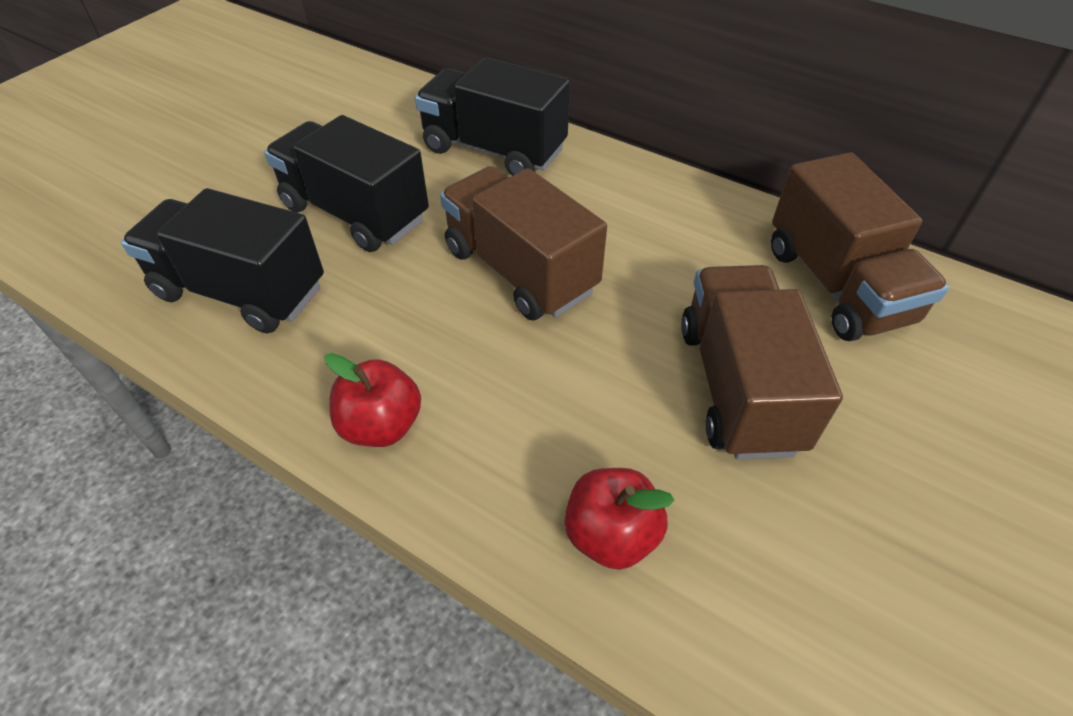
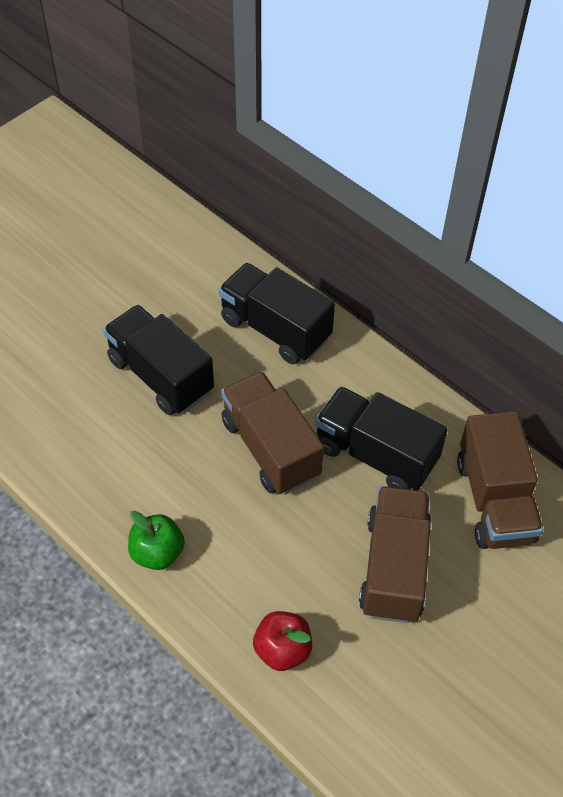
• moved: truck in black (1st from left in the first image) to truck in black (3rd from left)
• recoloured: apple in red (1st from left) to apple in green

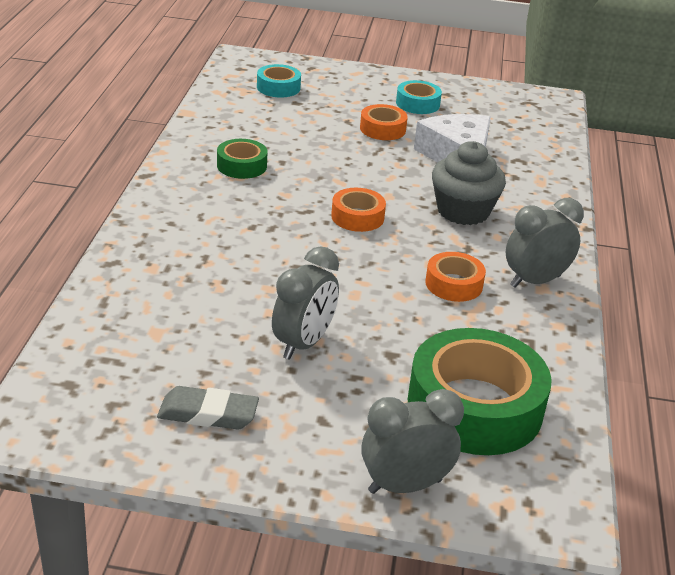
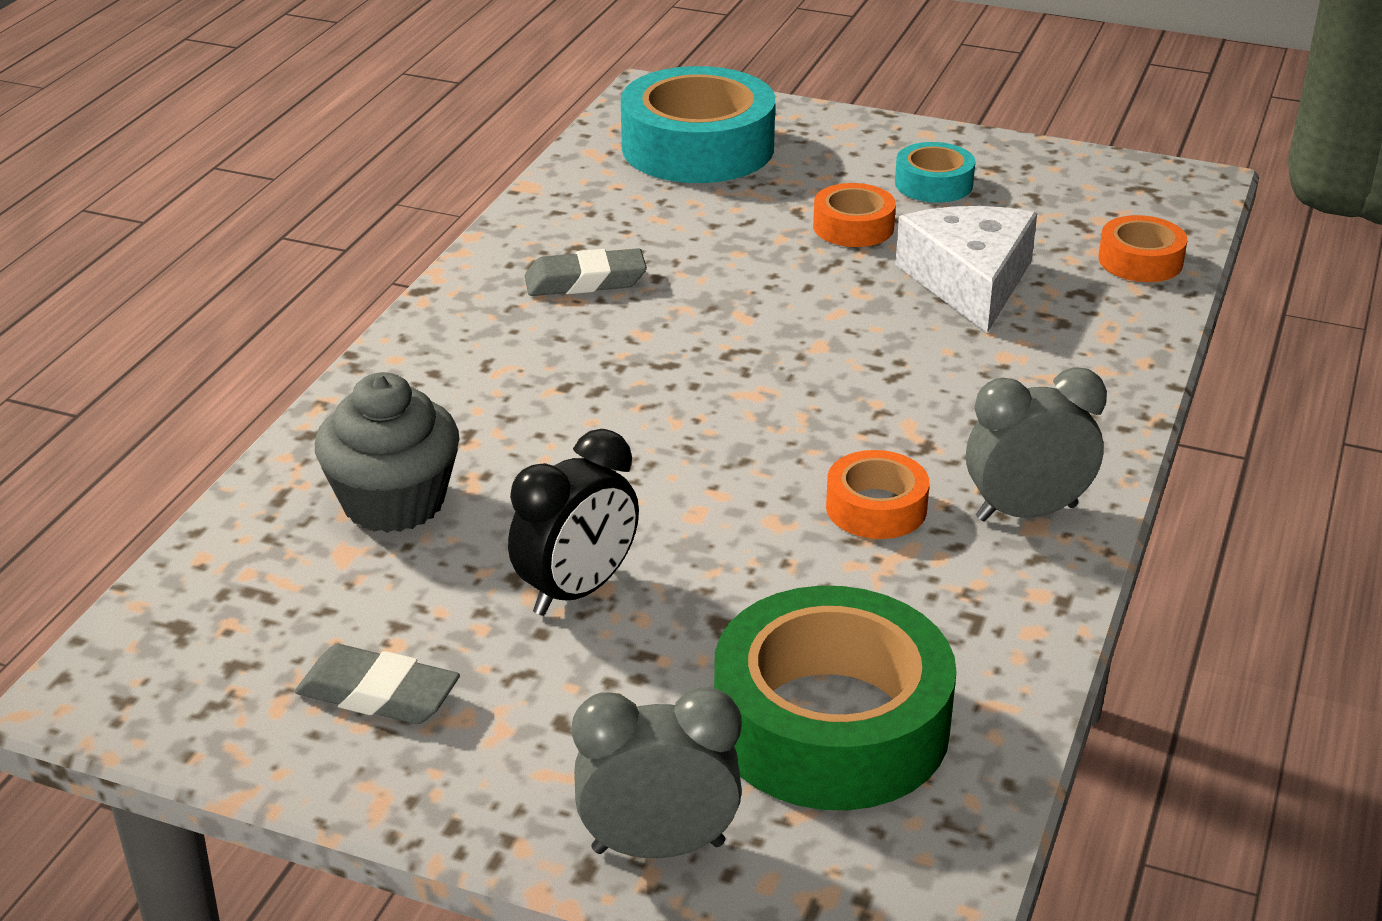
• moved: tape in orange (1st from left in the first image) to tape in orange (3rd from left)
• moved: cupcake in grey
• replaced: tape in green (1st from left) to eraser in grey (2nd from left)
• recoloured: clock in grey (1st from left) to clock in black
• resized: tape in turquoise (1st from left) x2.03

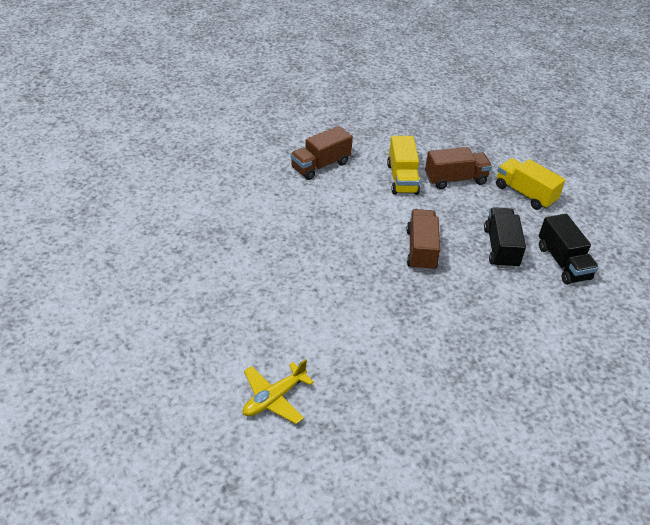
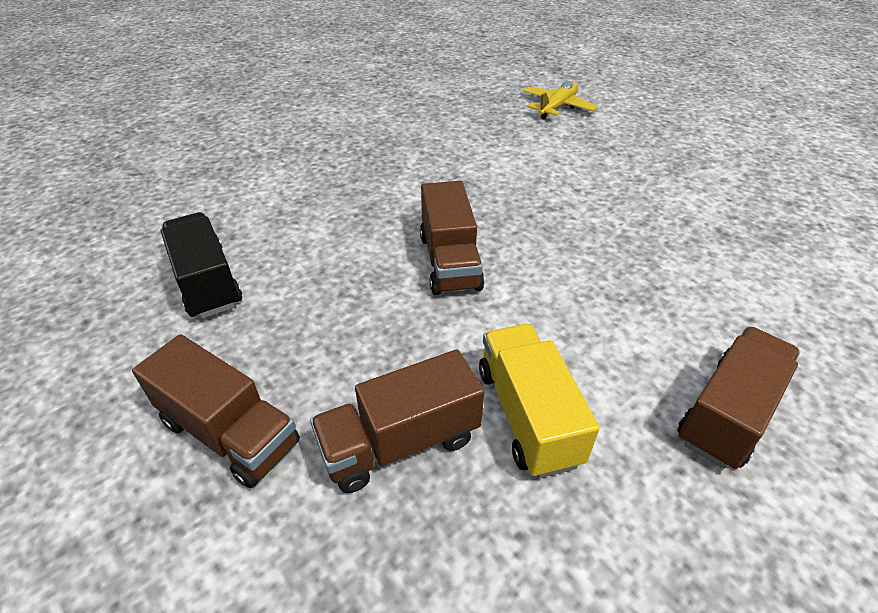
• removed: truck in black (1st from left)
• recoloured: truck in yellow (2nd from left) to truck in brown (1st from left)

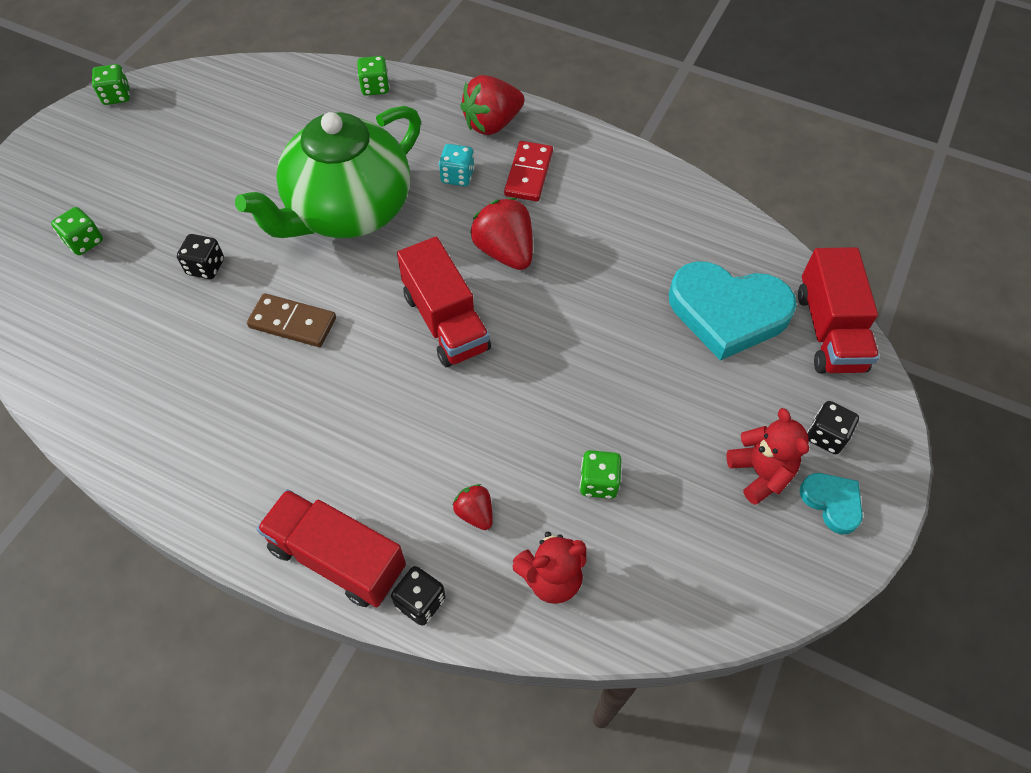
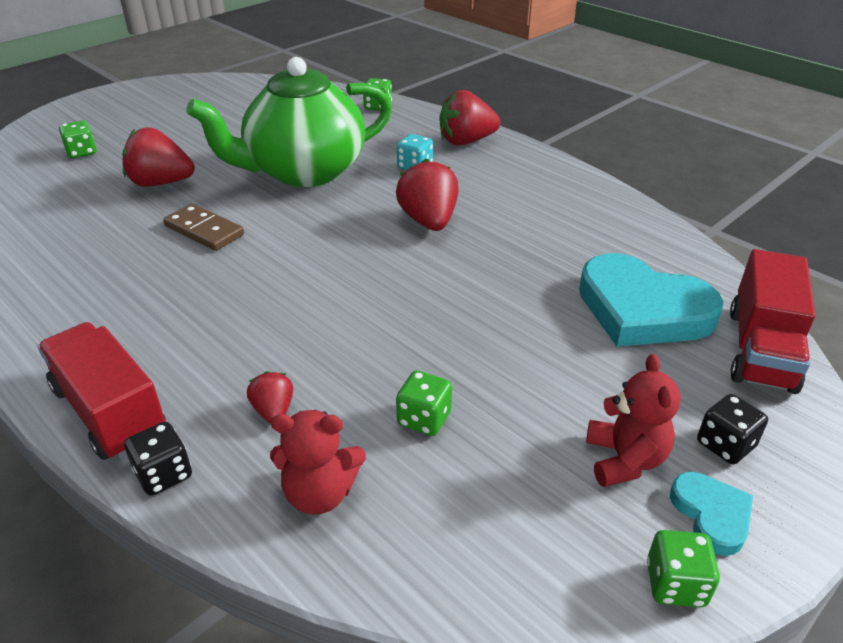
• removed: truck in red (2nd from left)
• removed: domino in red
• moved: dice in green (2nd from left in the first image) to dice in green (4th from left)
• replaced: dice in black (1st from left) to strawberry in red (1st from left)

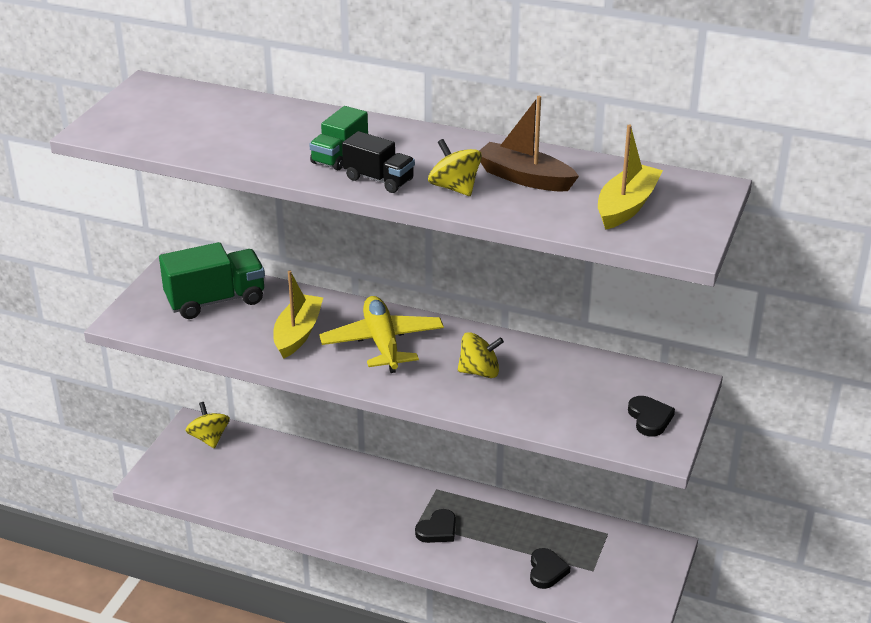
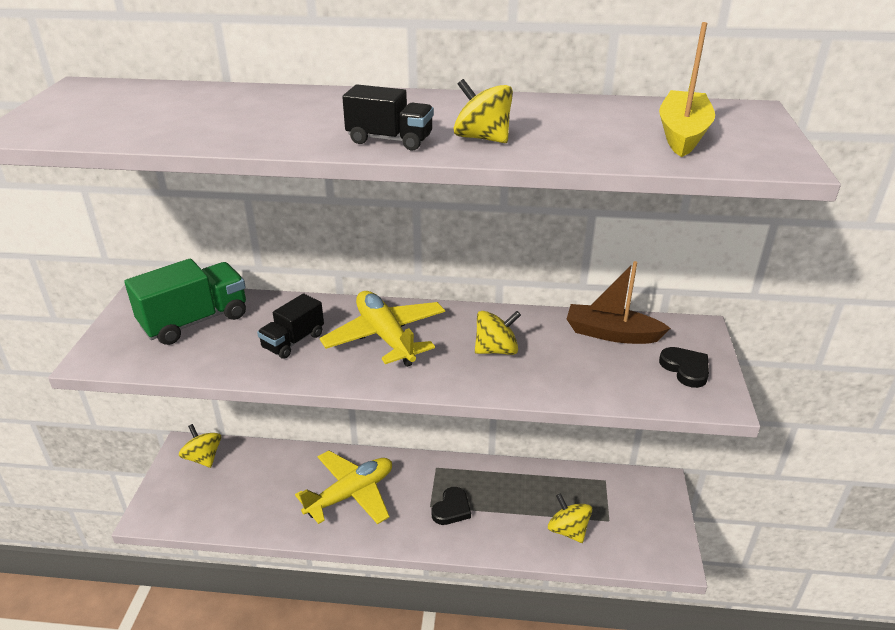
• removed: truck in green (2nd from left)
• added: plane in yellow (1st from left)
• moved: boat in brown
• replaced: boat in yellow (1st from left) to truck in black (1st from left)
• replaced: heart in black (2nd from left) to spinning top in yellow (4th from left)

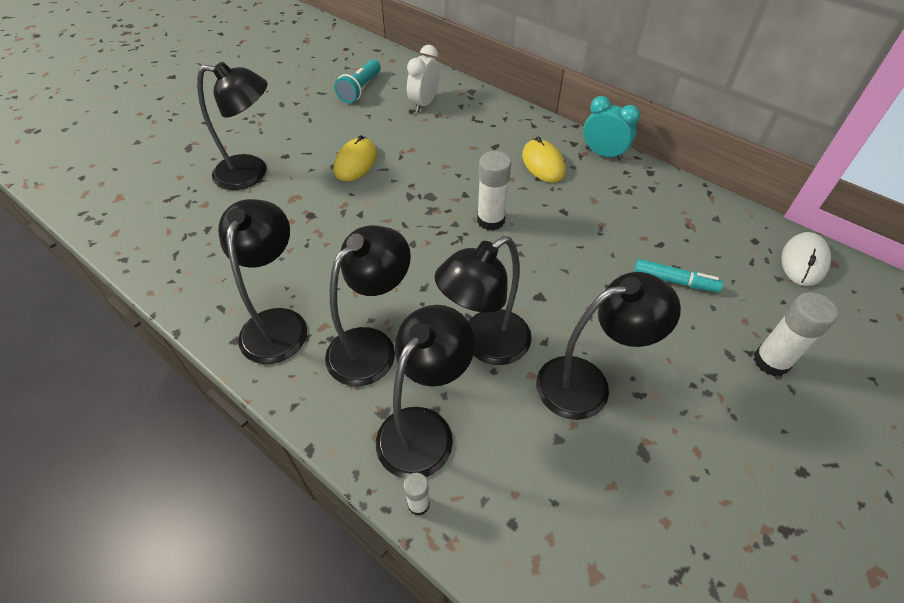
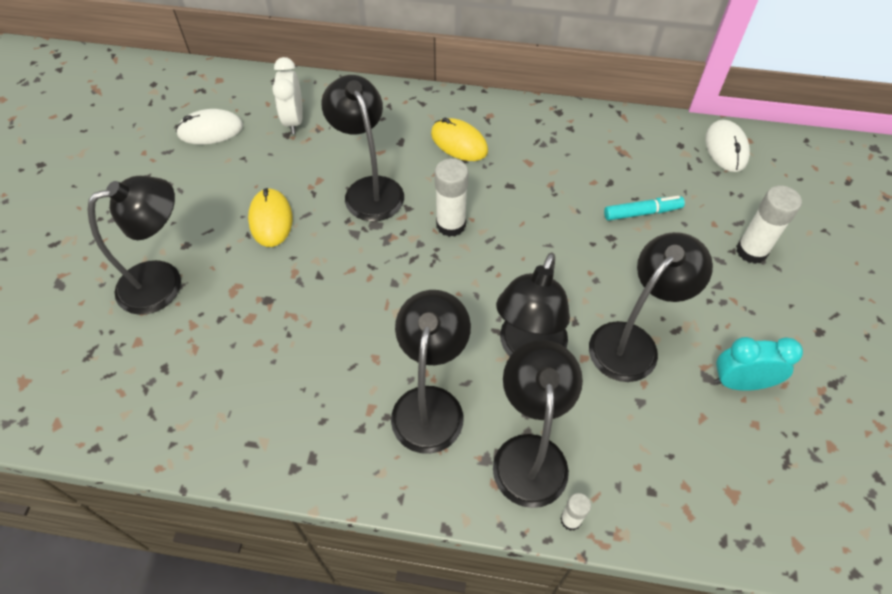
• moved: lamp in black (2nd from left)
• moved: clock in turquoise
• replaced: flashlight in turquoise to mouse in white (1st from left)

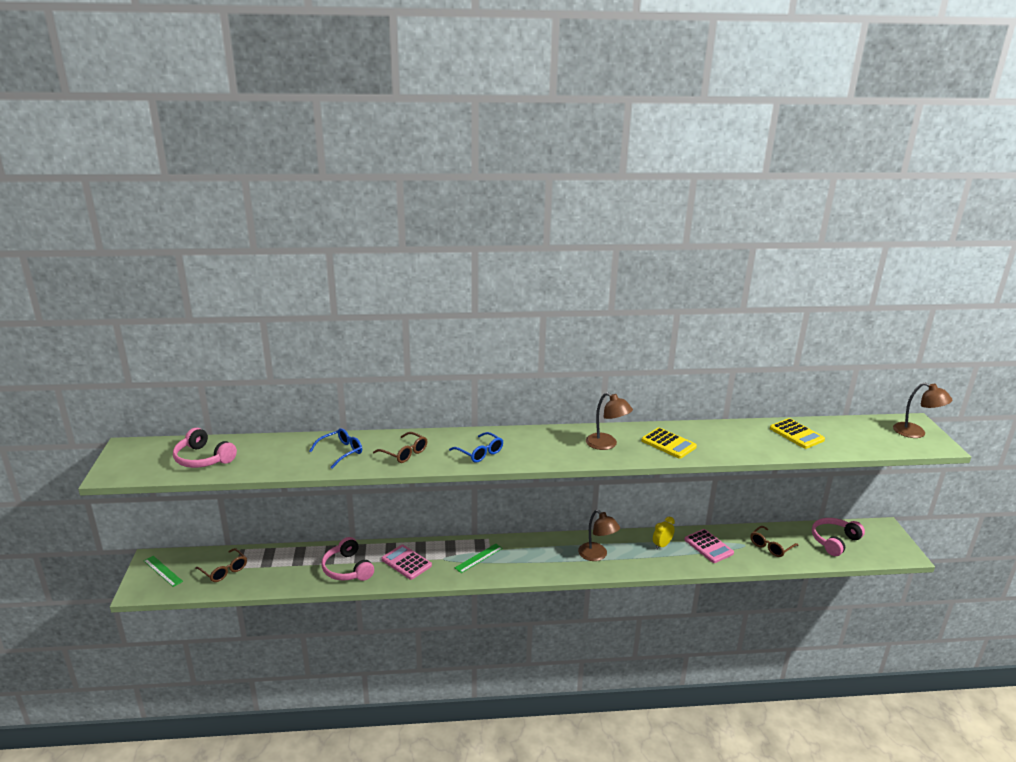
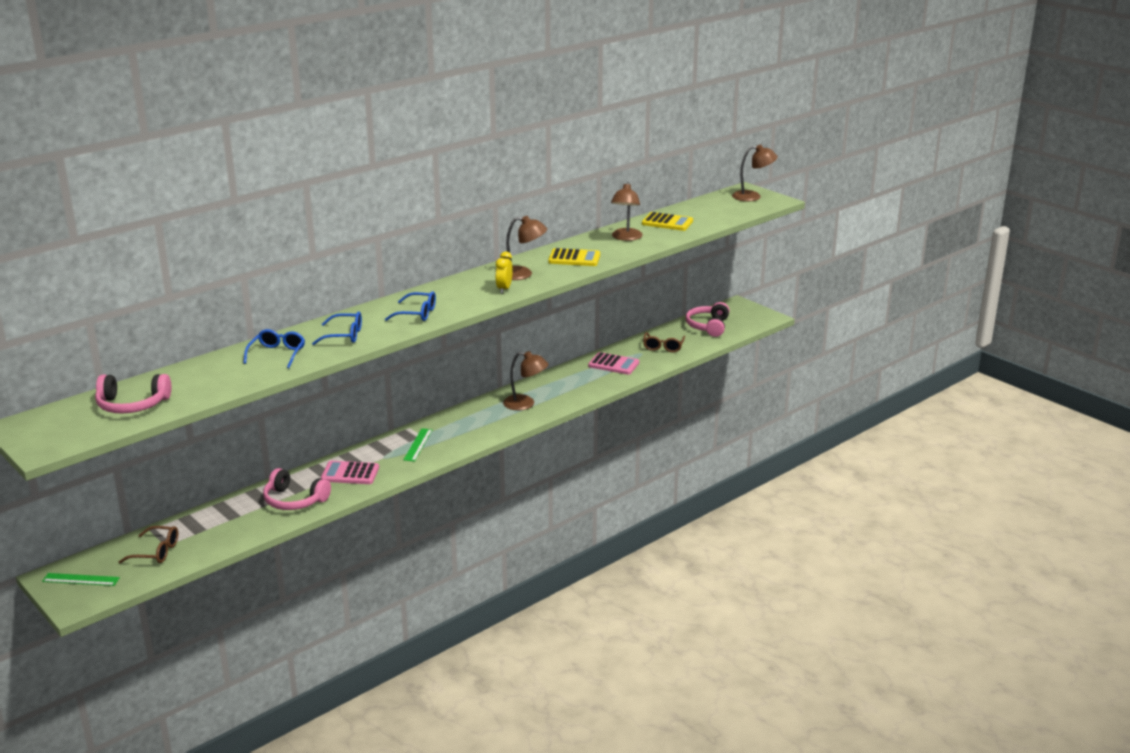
• added: lamp in brown (3rd from left)
• moved: clock in yellow
• recoloured: glasses in brown (2nd from left) to glasses in blue (2nd from left)

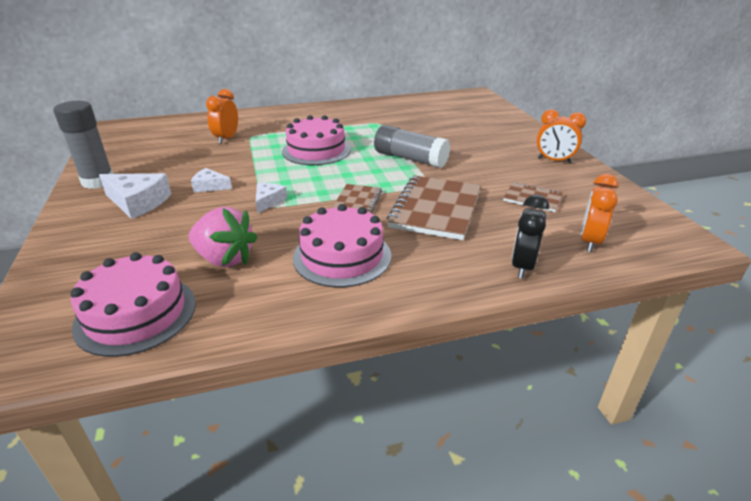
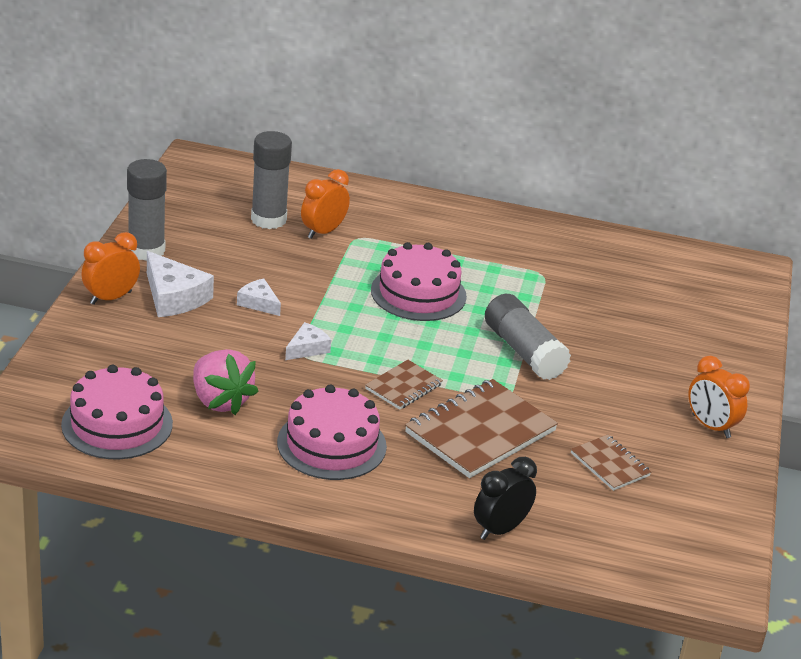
• added: glue stick in grey (2nd from left)
• moved: clock in orange (3rd from left in the first image) to clock in orange (1st from left)

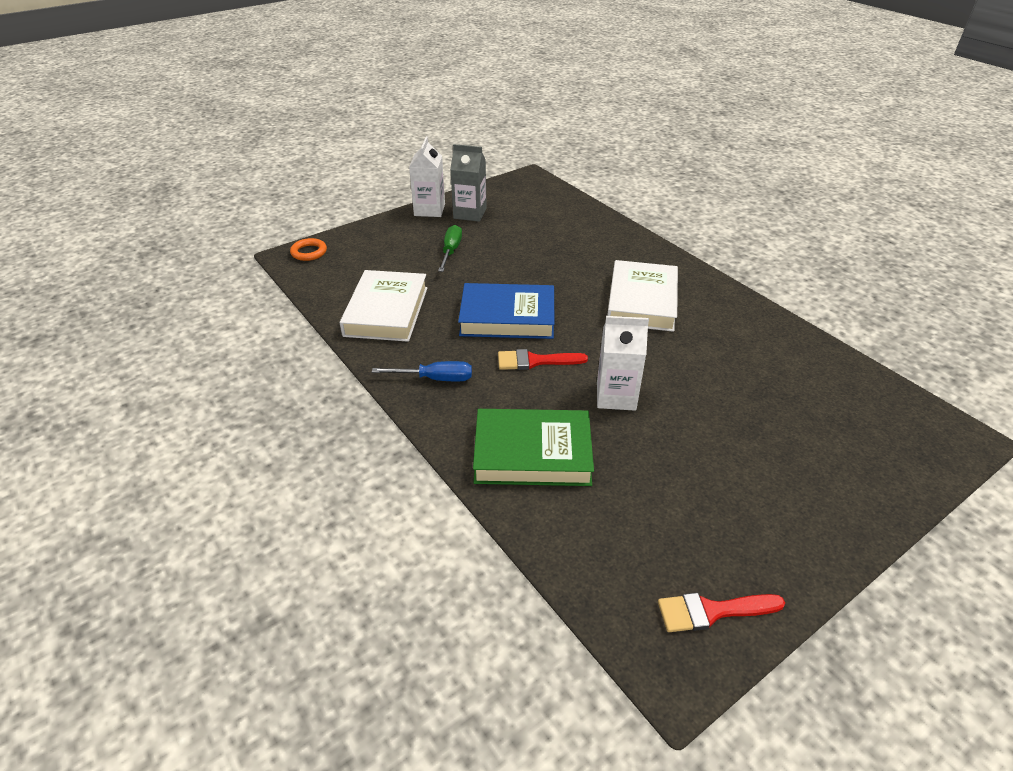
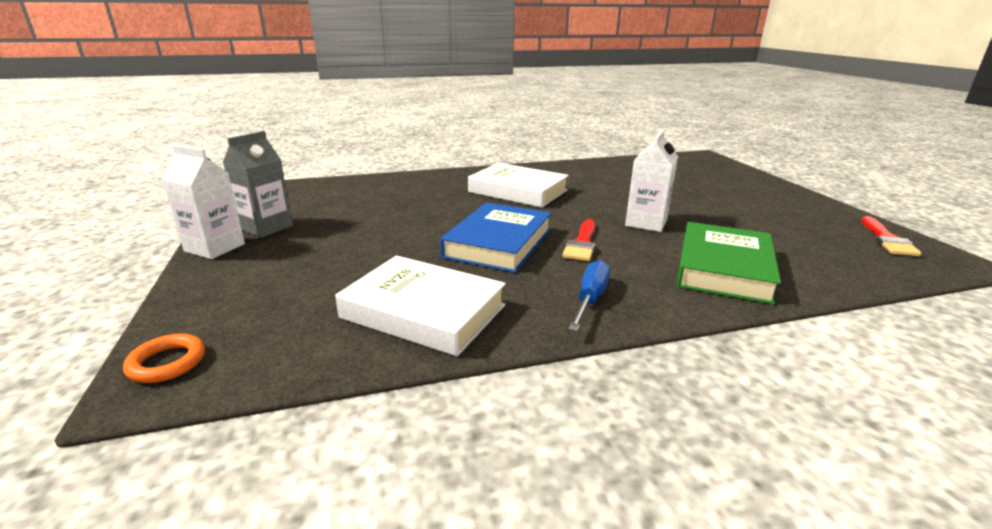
• removed: screwdriver in green

